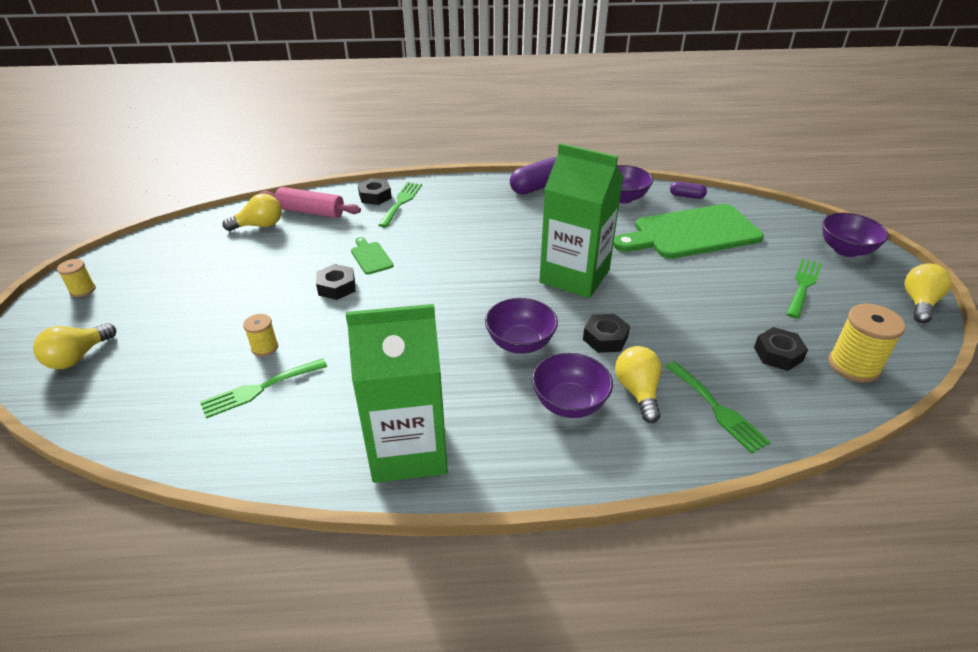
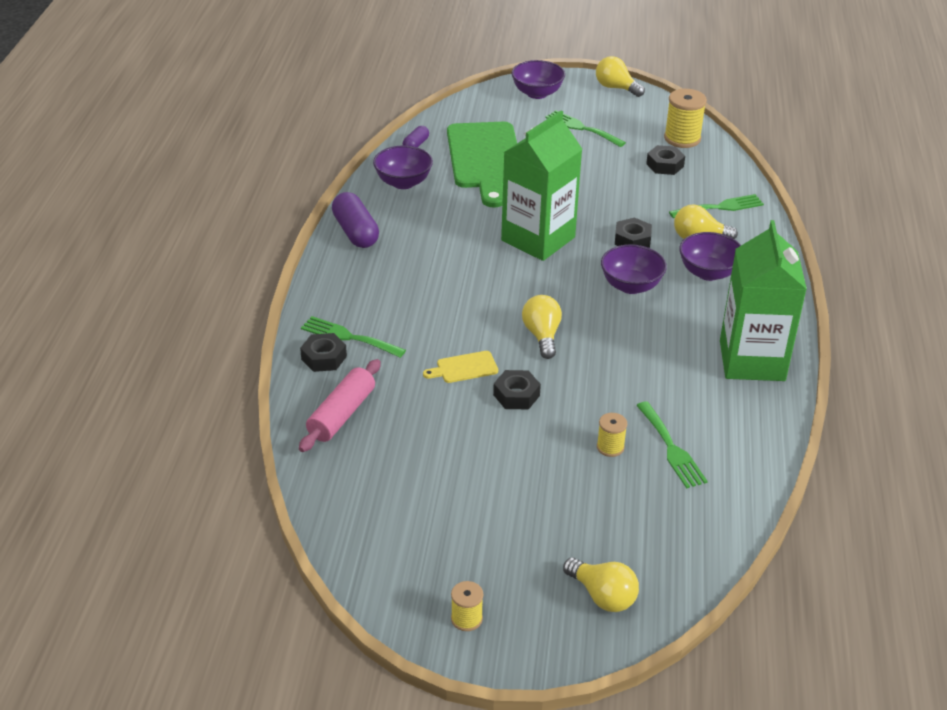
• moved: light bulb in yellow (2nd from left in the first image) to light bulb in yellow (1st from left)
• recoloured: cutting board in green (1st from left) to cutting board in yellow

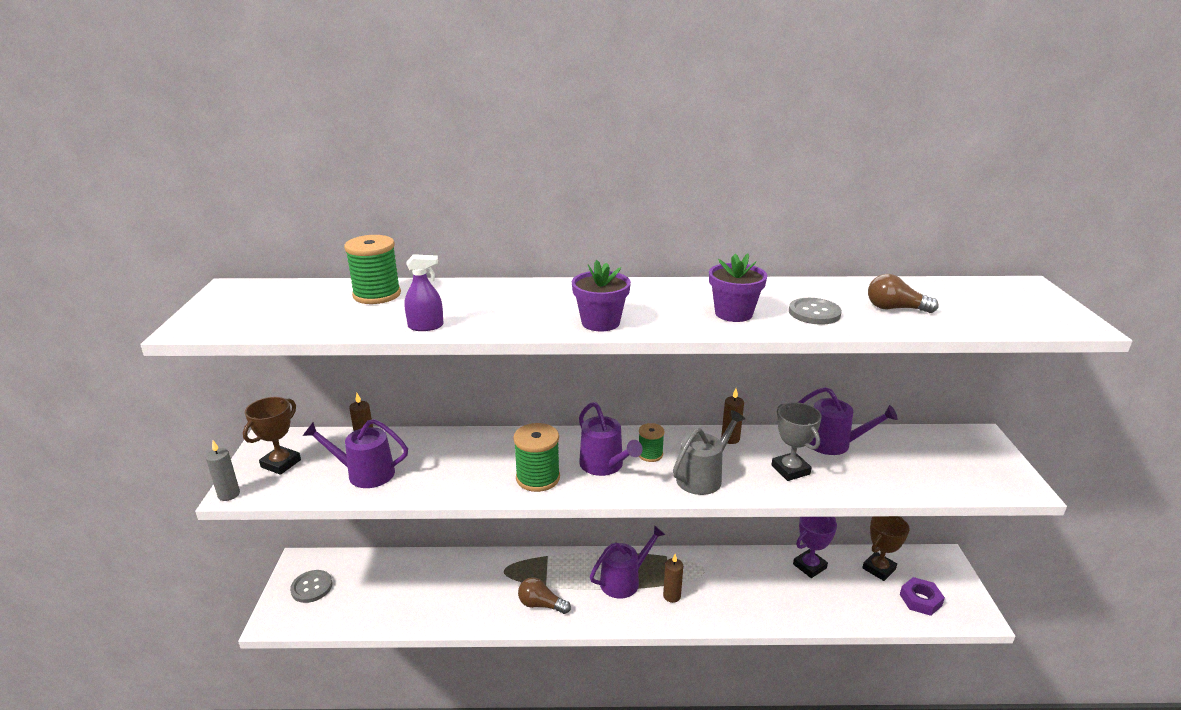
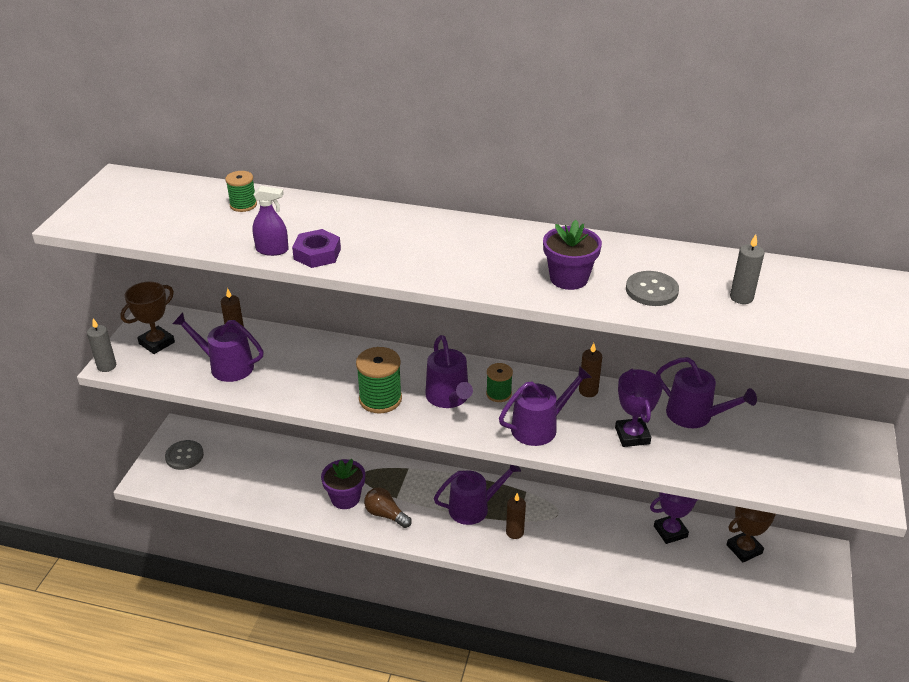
• moved: flower pot in purple (1st from left)
• moved: nut in purple
• replaced: light bulb in brown (2nd from left) to candle in grey (2nd from left)
• recoloured: watering can in grey to watering can in purple (4th from left)
• recoloured: trophy in grey to trophy in purple (1st from left)
• resized: spool in green (1st from left) x0.60

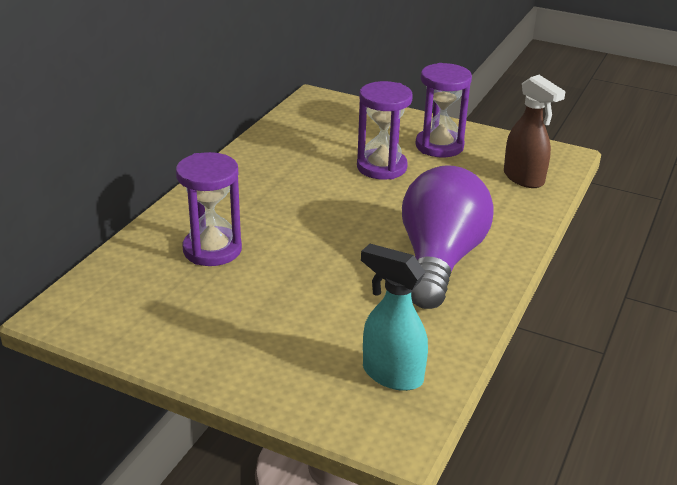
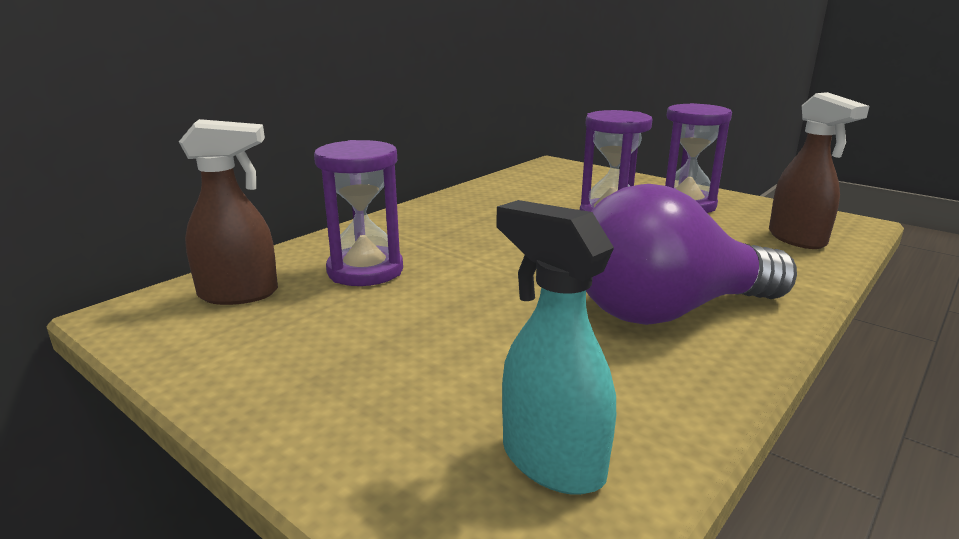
• added: spray bottle in brown (1st from left)
• turned: light bulb in purple 135 degrees counterclockwise

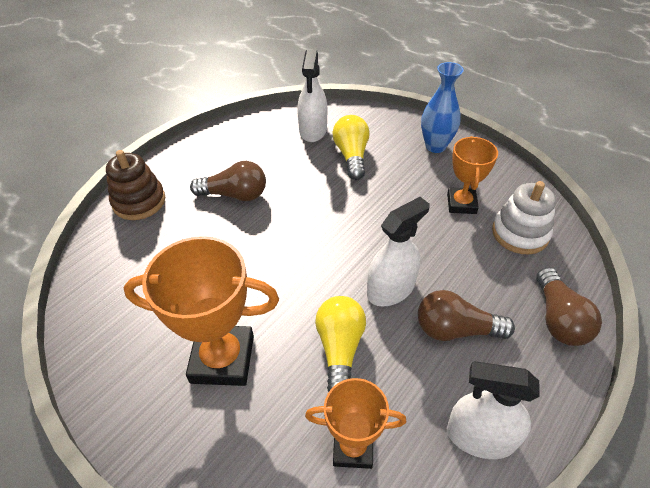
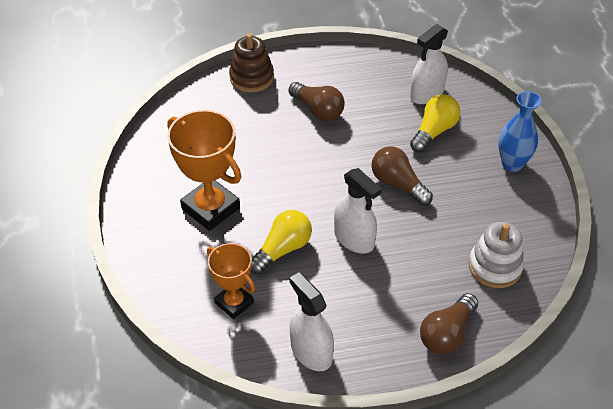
• removed: trophy in orange (3rd from left)
• moved: light bulb in brown (2nd from left)
• turned: spray bottle in white (2nd from left) 45 degrees clockwise

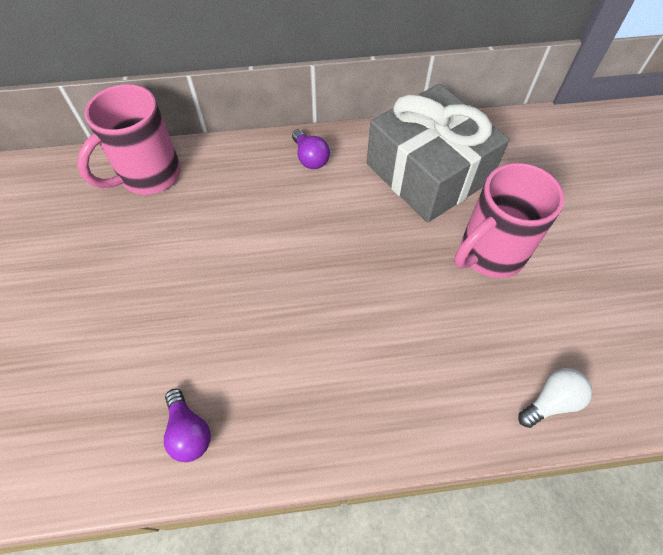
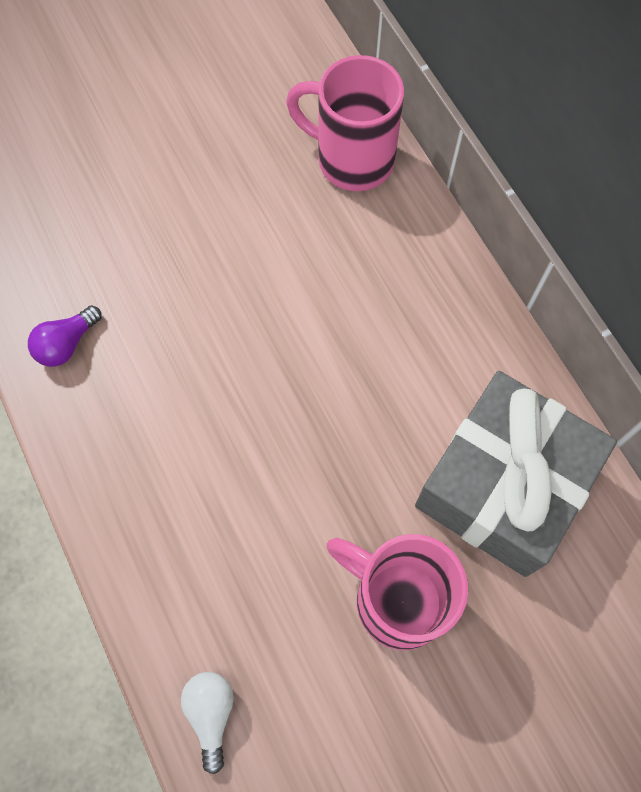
• removed: light bulb in purple (2nd from left)
• turned: light bulb in white 135 degrees counterclockwise

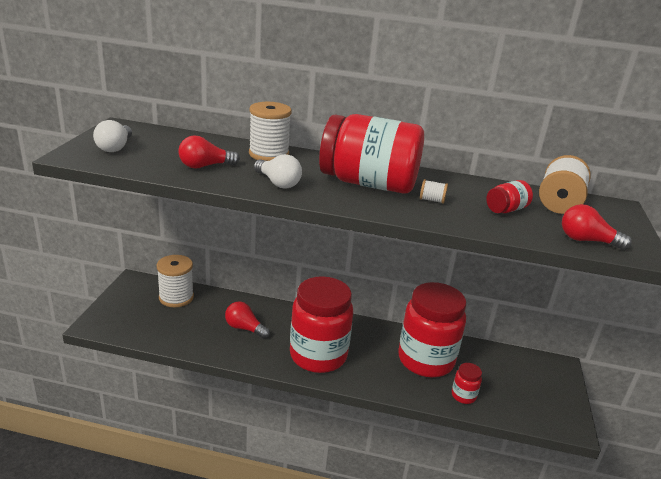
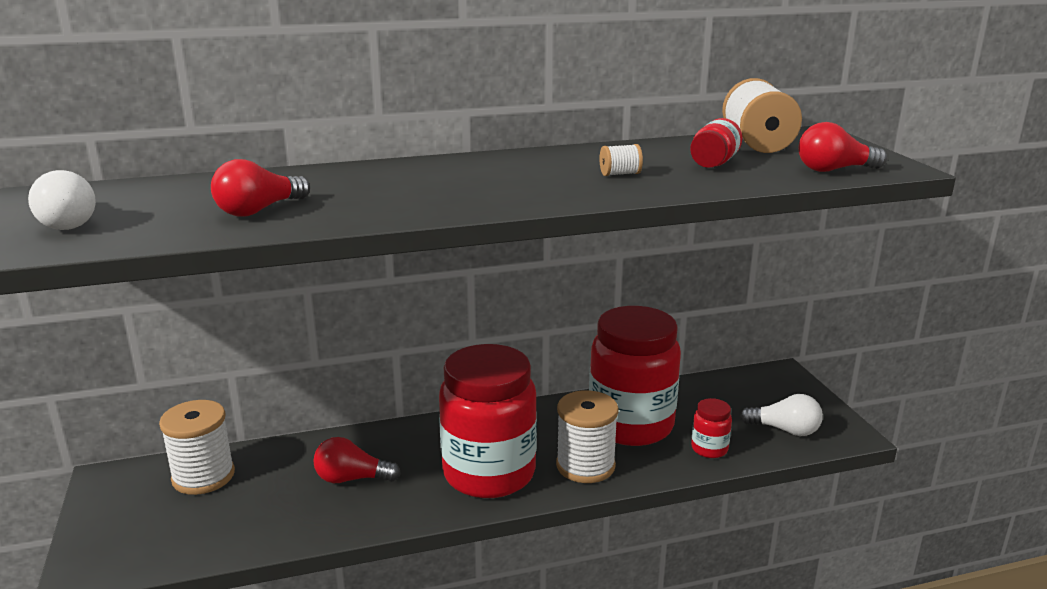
• removed: jar in red (2nd from left)
• moved: spool in white (2nd from left)
• moved: light bulb in white (2nd from left)

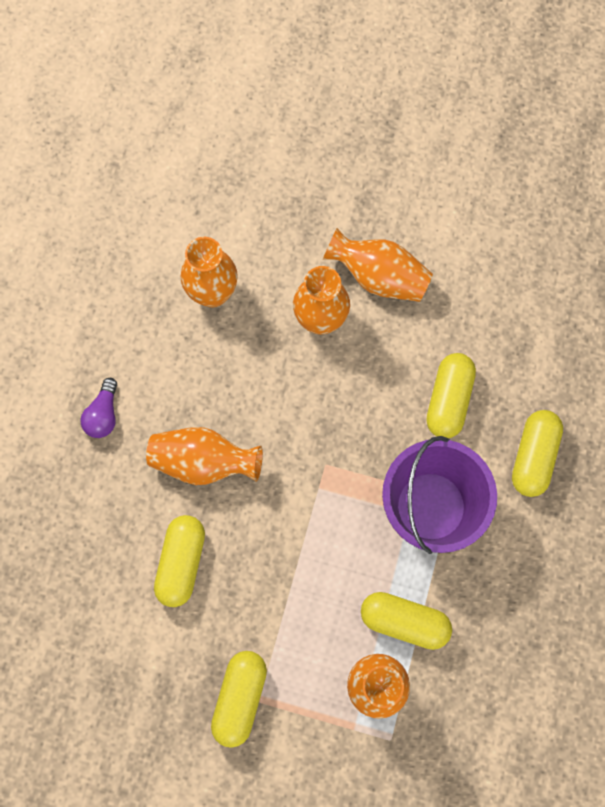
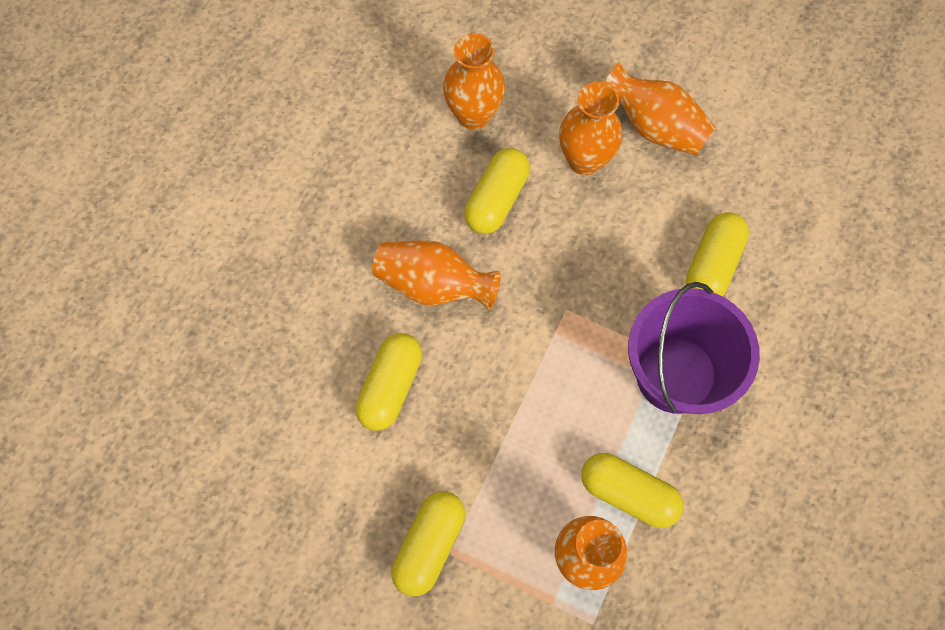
• removed: light bulb in purple
• moved: capsule in yellow (5th from left in the first image) to capsule in yellow (3rd from left)

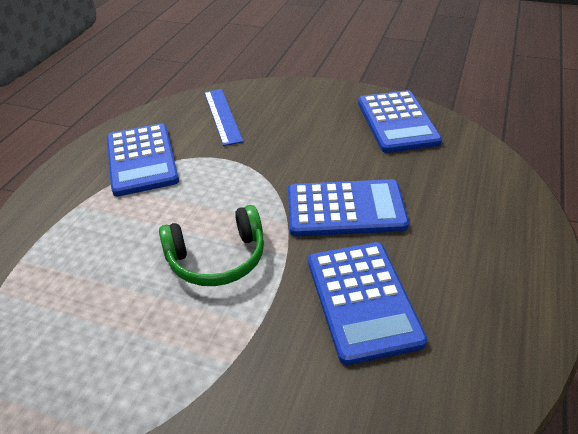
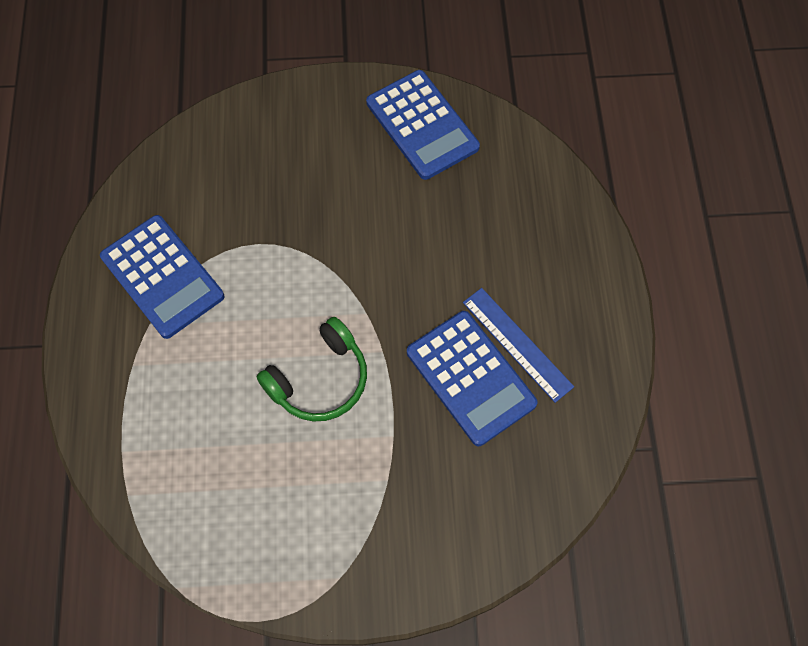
• removed: calculator in blue (2nd from left)
• moved: ruler in blue

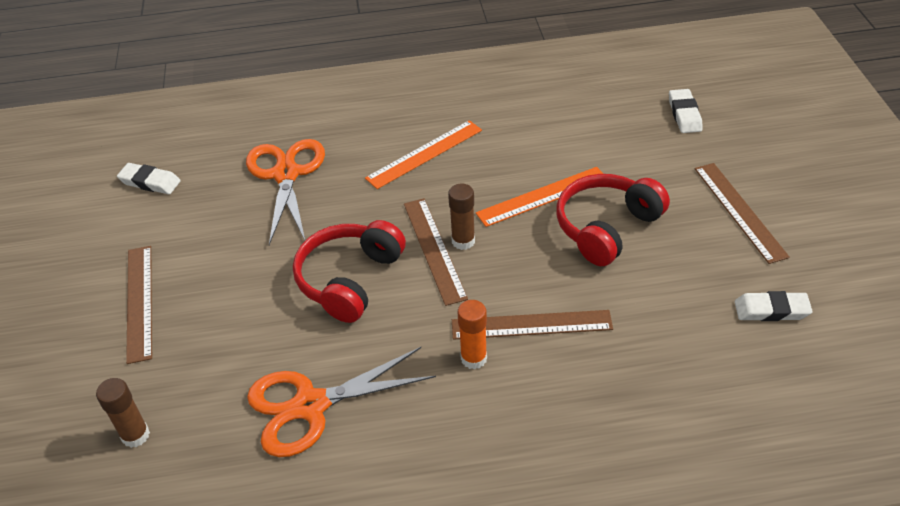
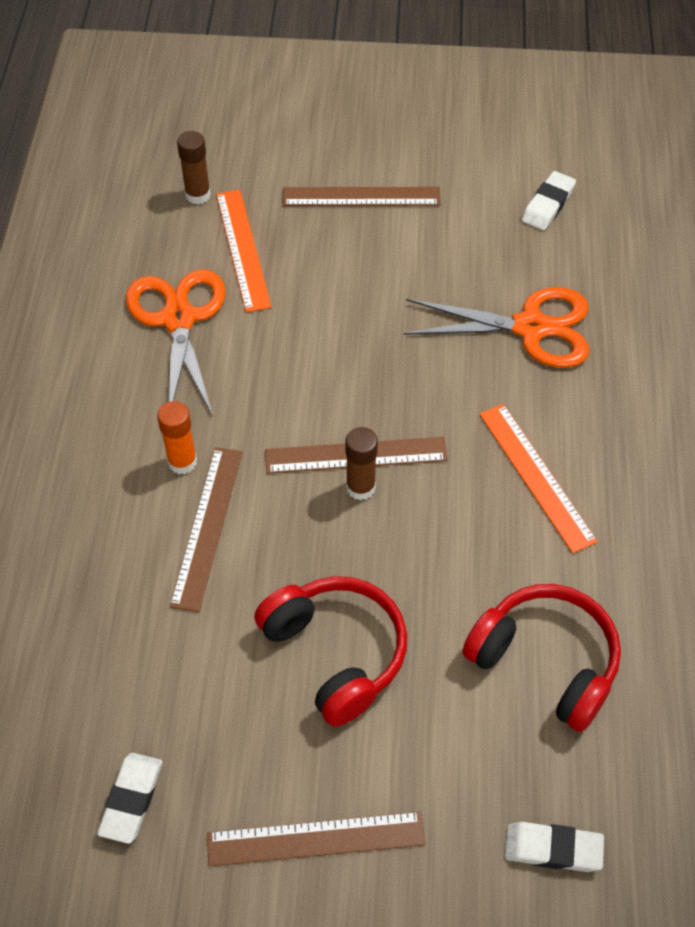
• moved: headphones in red (1st from left in the first image) to headphones in red (2nd from left)
• moved: ruler in orange (2nd from left in the first image) to ruler in orange (1st from left)

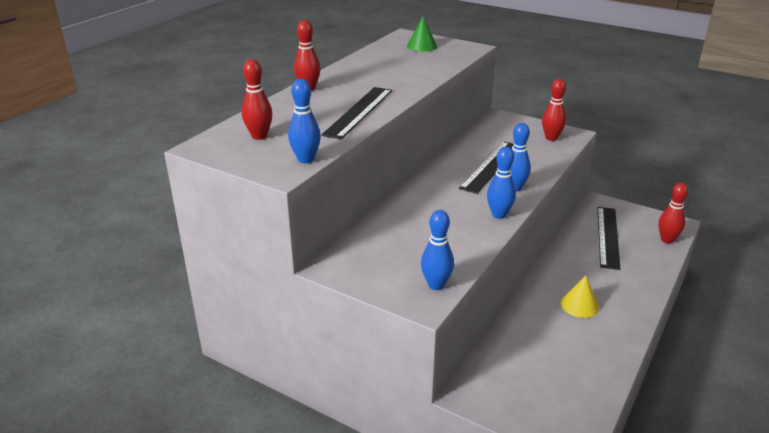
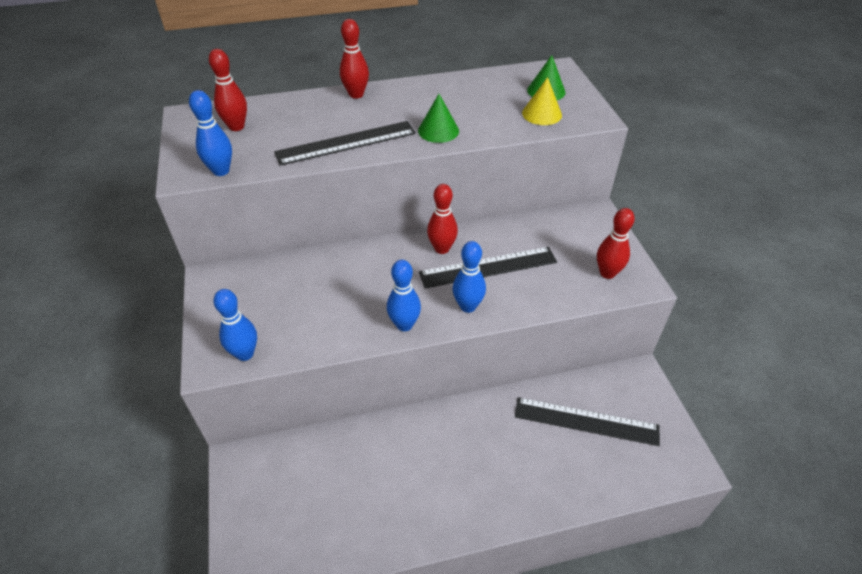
• added: cone in green (1st from left)
• moved: cone in yellow
• moved: bowling pin in red (4th from left in the first image) to bowling pin in red (3rd from left)
• turned: ruler in black (3rd from left) 45 degrees clockwise

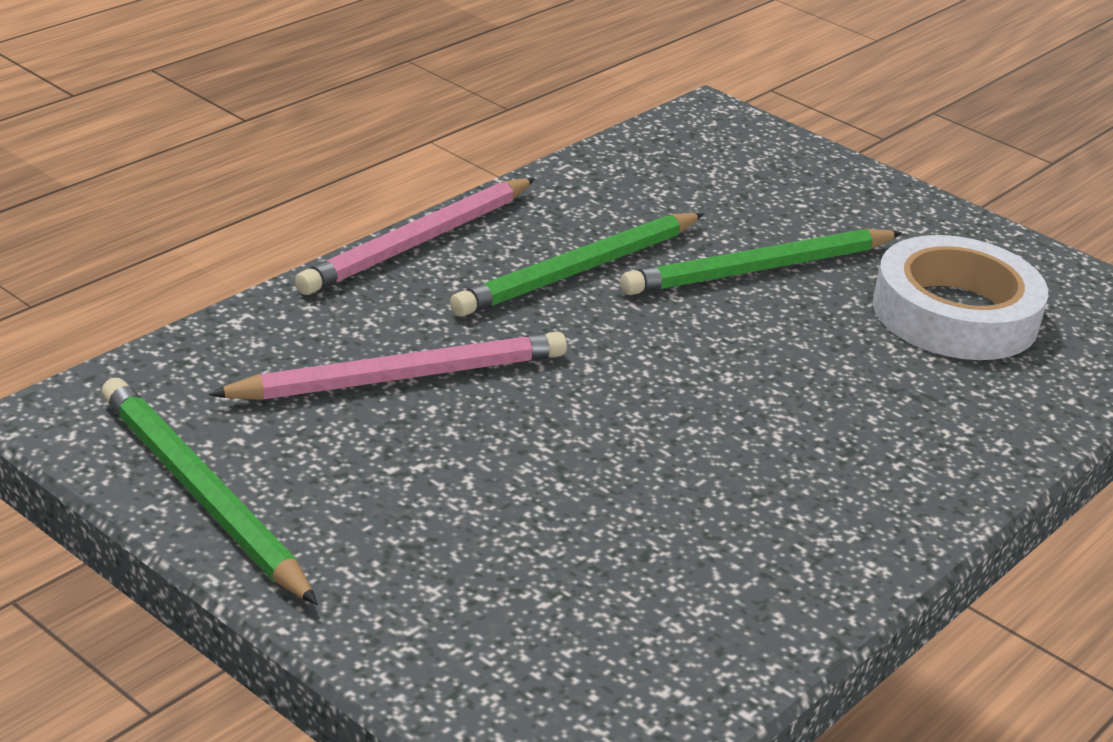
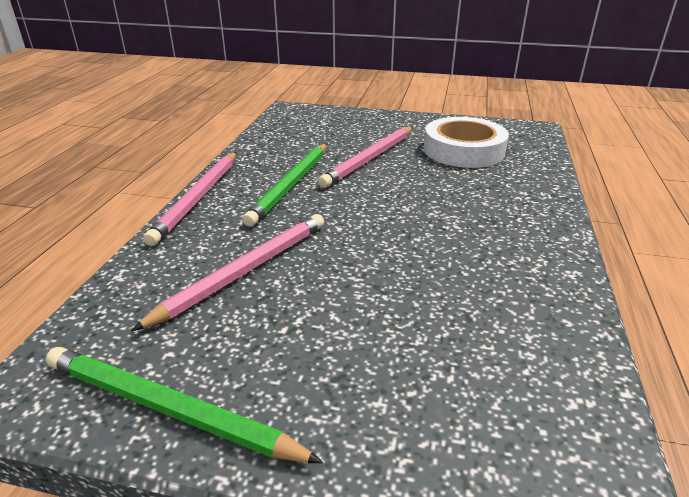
• recoloured: pencil in green (3rd from left) to pencil in pink (3rd from left)

